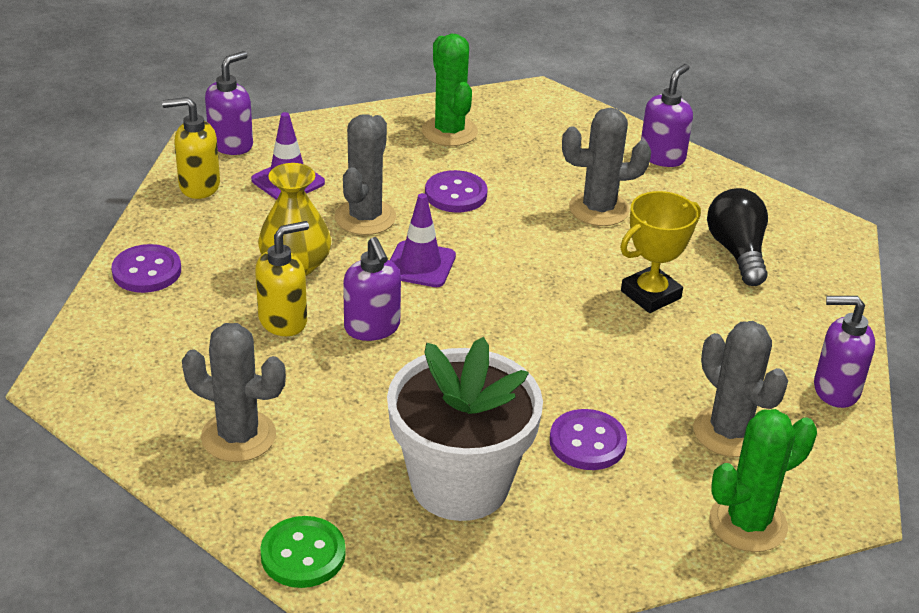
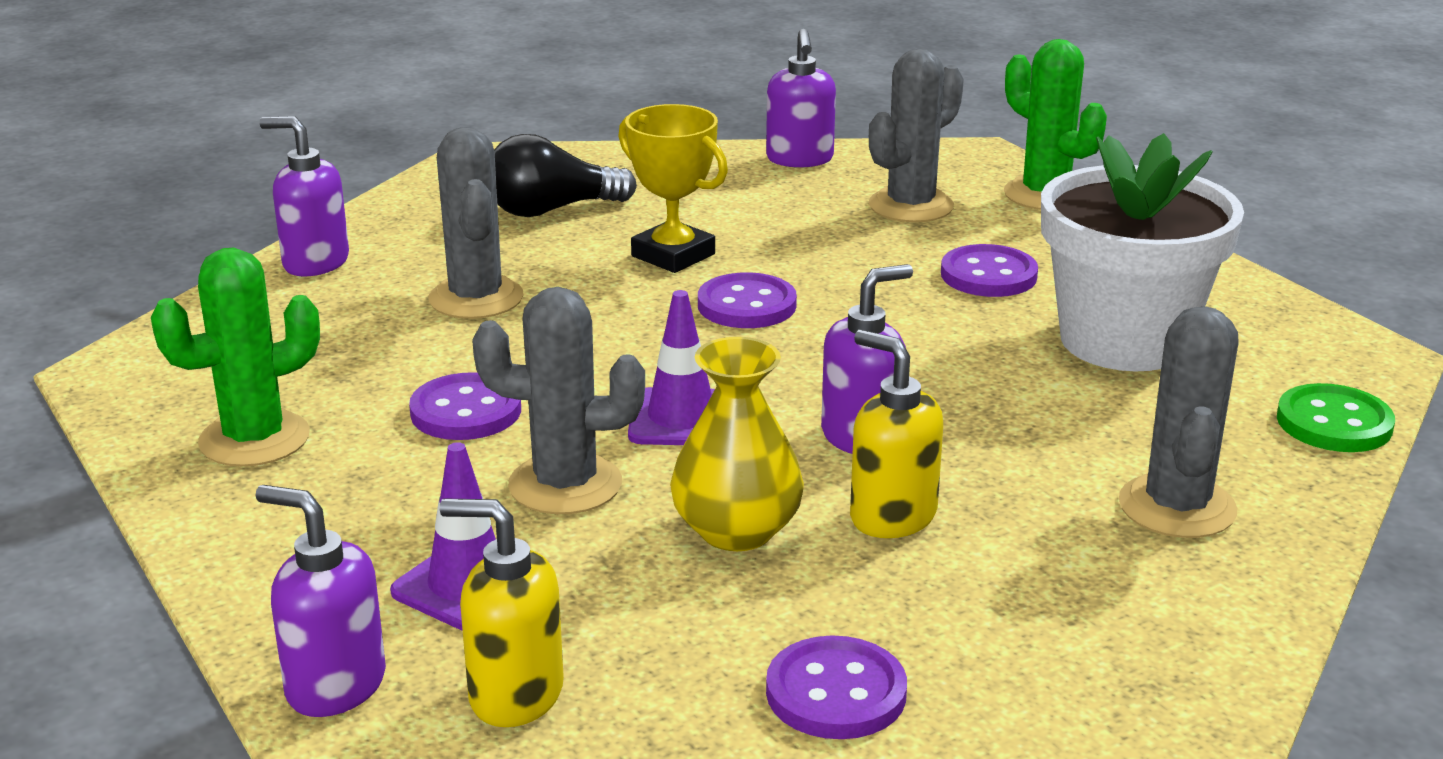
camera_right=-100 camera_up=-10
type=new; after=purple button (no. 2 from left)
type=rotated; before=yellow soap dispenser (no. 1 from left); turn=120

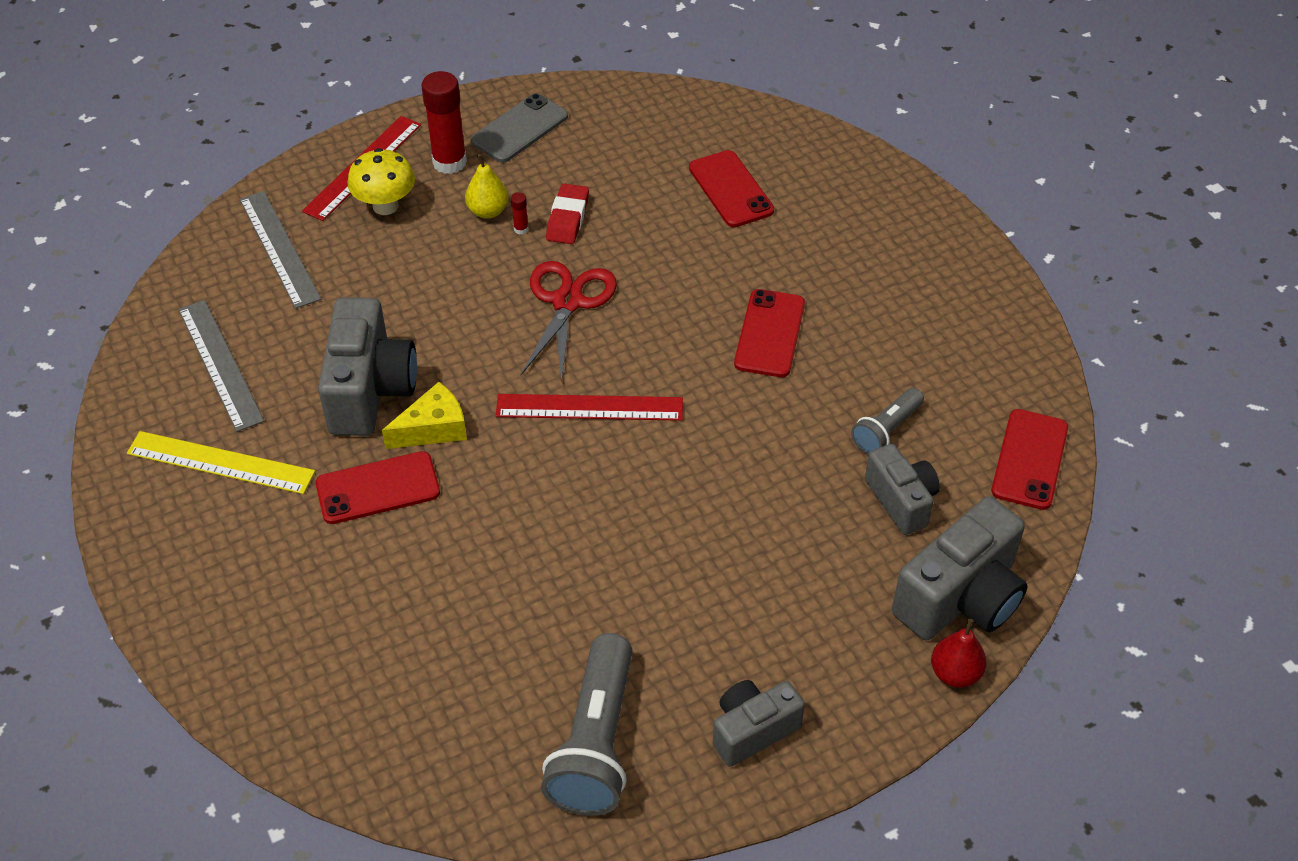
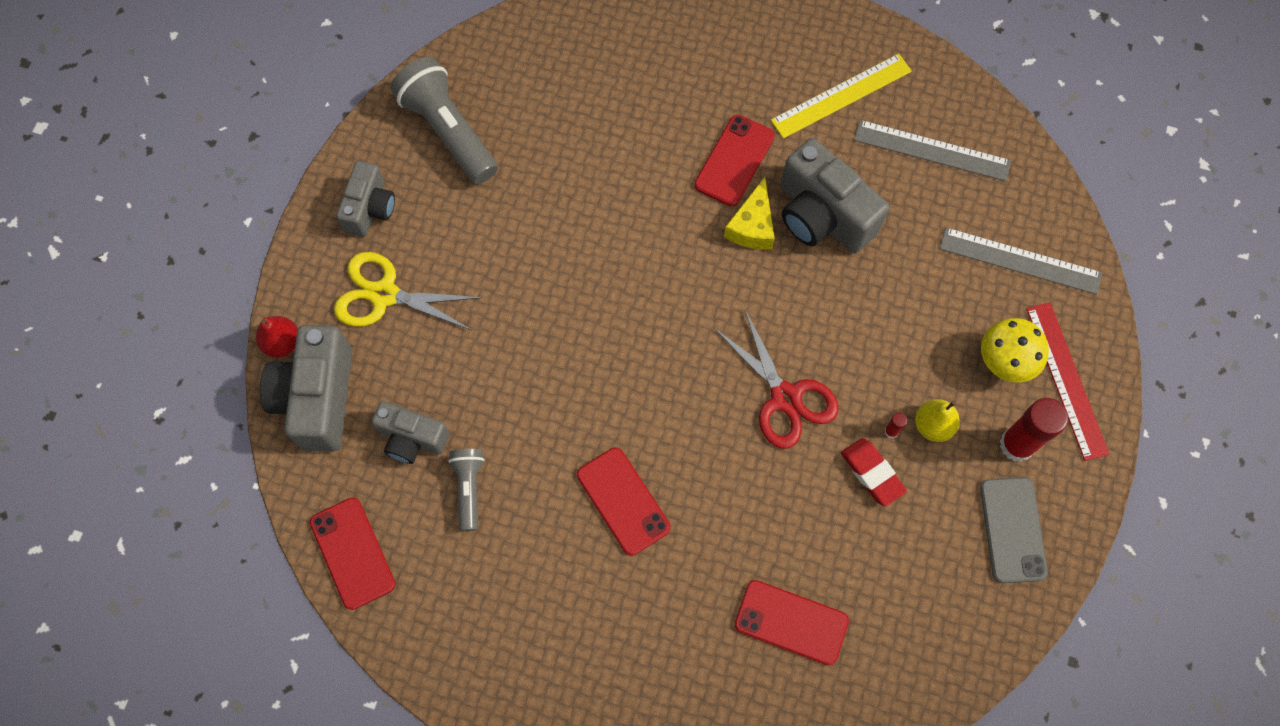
camera_right=135 camera_up=20
type=gone; before=red ruler (no. 2 from left)
type=new; after=yellow scissors

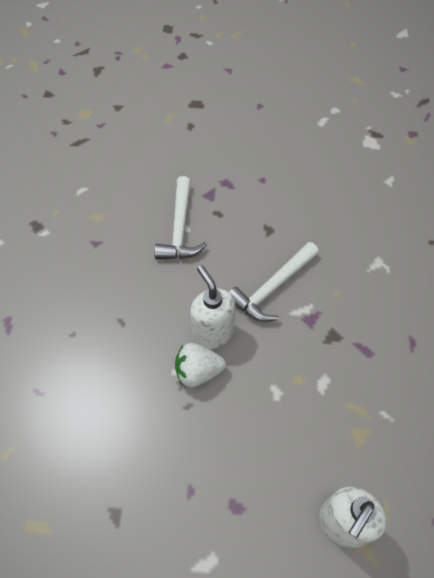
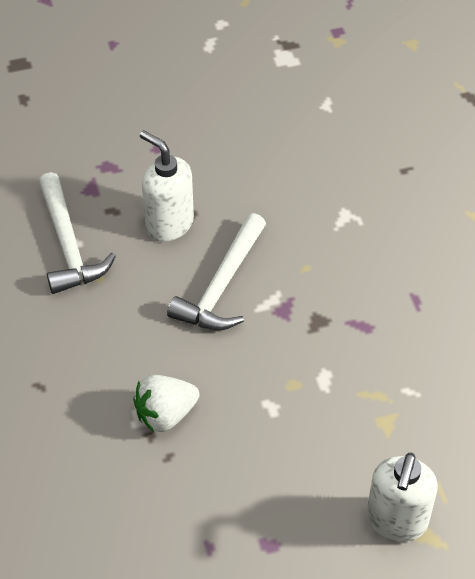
camera_right=-20 camera_up=-5
type=shifted; before=white soap dispenser (no. 1 from left)

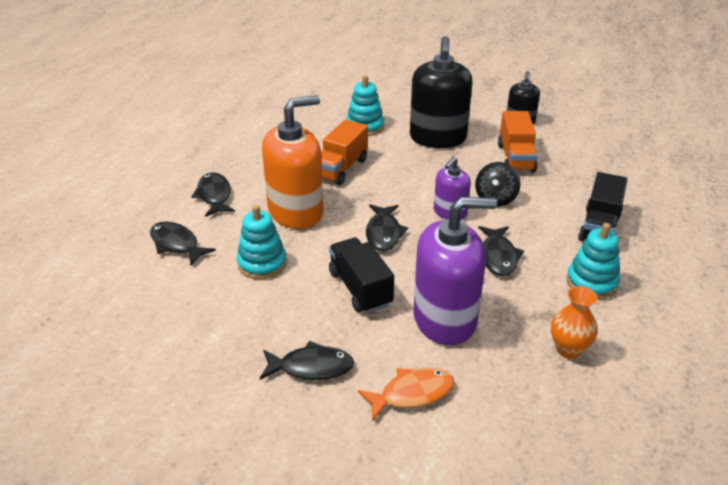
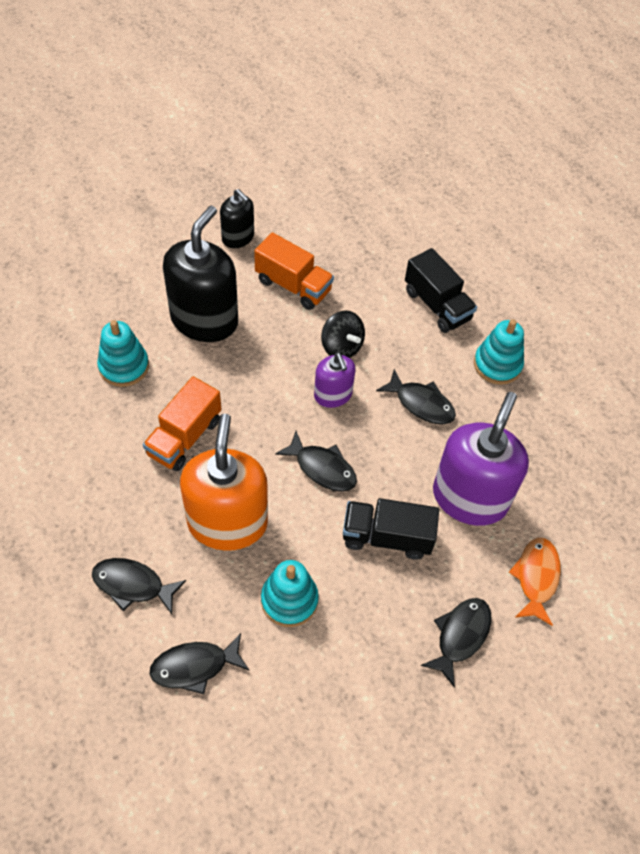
camera_right=-60 camera_up=20
type=gone; before=orange vase
type=rotated; before=orange truck (no. 1 from left); turn=60
type=rotated; before=black soap dispenser (no. 1 from left); turn=-105

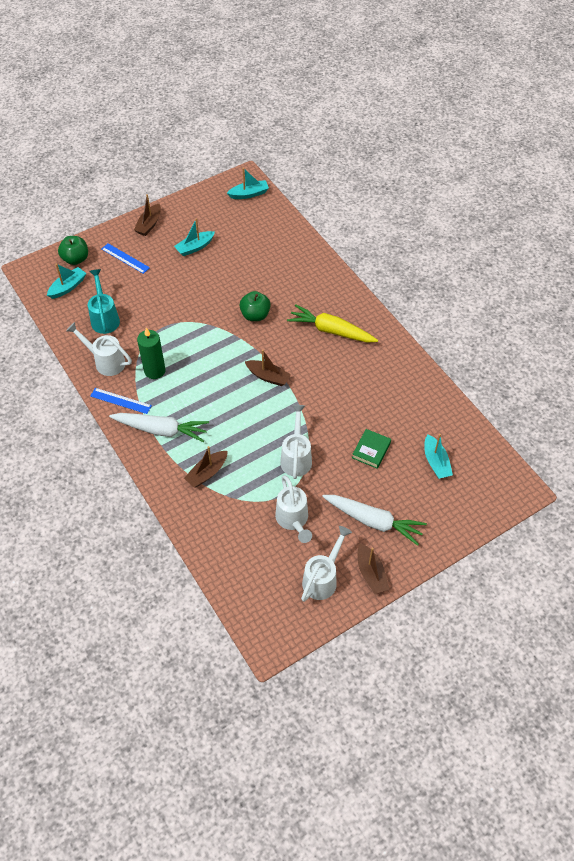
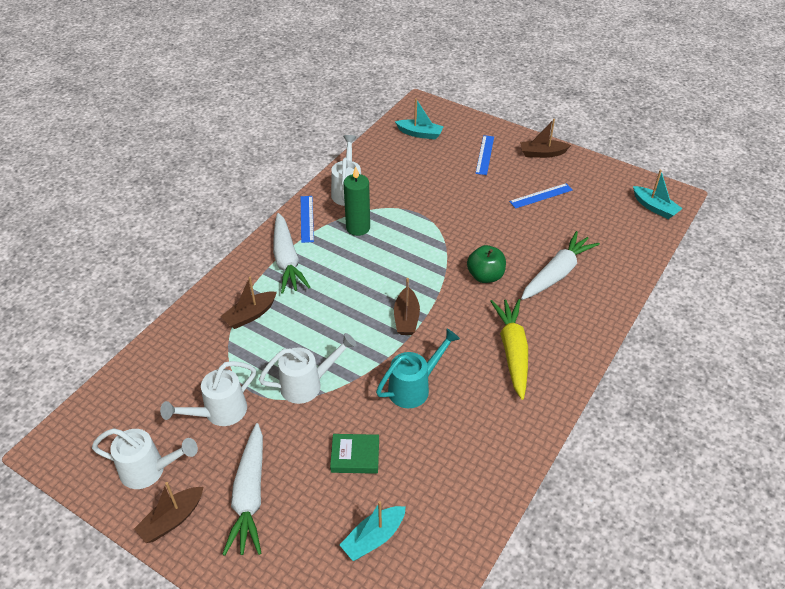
camera_right=65 camera_up=-10
type=gone; before=green apple (no. 1 from left)
type=new; after=white carrot (no. 3 from left)
type=shifted; before=turquoise watering can
type=swapped; before=turquoise boat (no. 2 from left); after=blue ruler (no. 3 from left)
type=rotated; before=brown boat (no. 2 from left); turn=-60

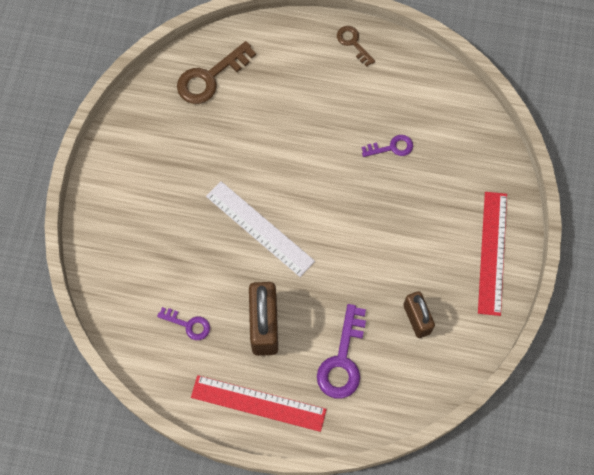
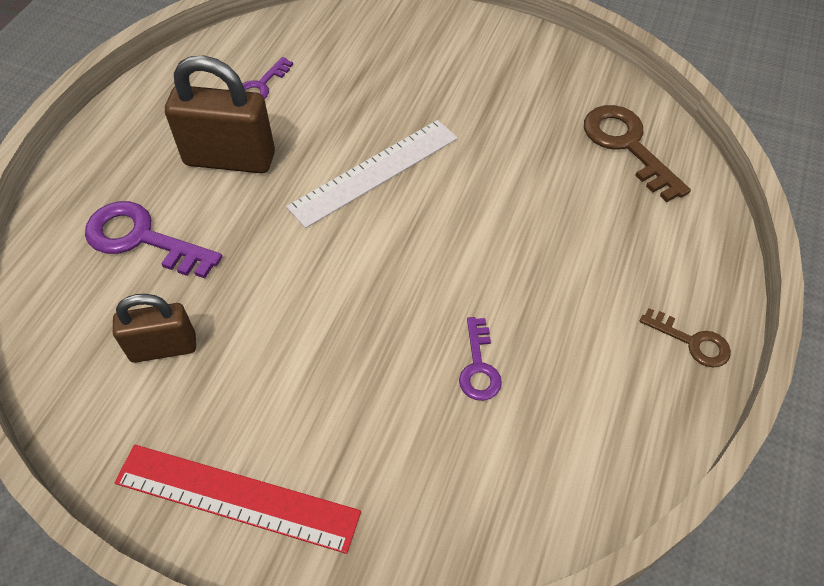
camera_right=100 camera_up=-15
type=gone; before=red ruler (no. 1 from left)
type=rotated; before=brown key (no. 2 from left); turn=60

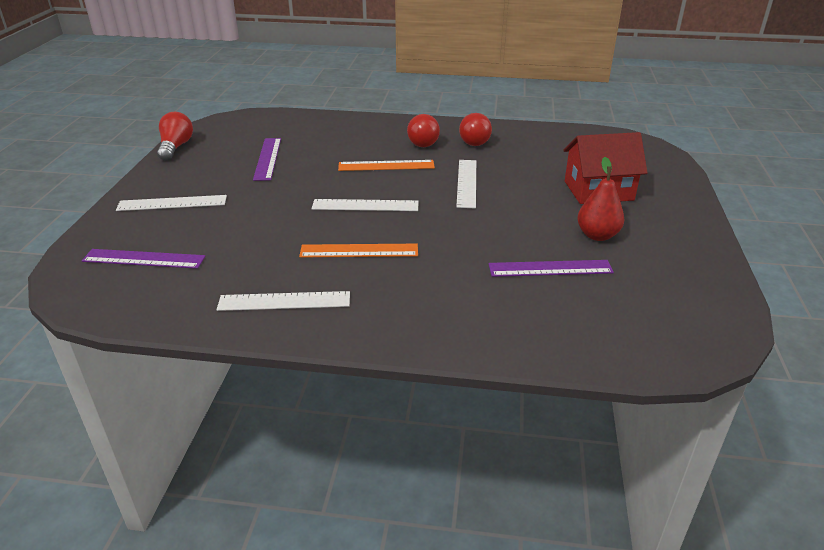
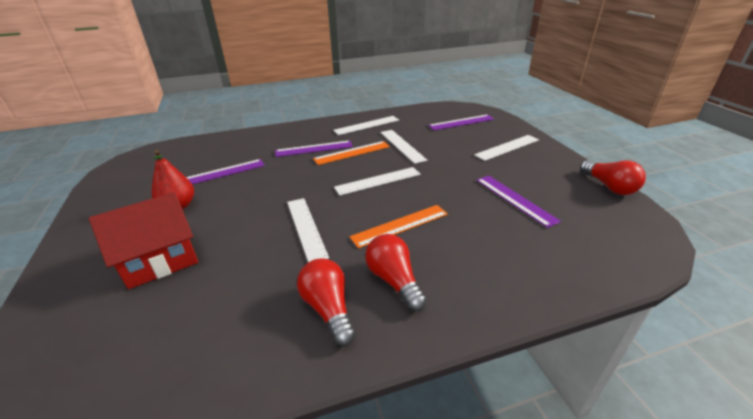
camera_right=155 camera_up=0
type=new; after=purple ruler (no. 2 from left)
type=new; after=white ruler (no. 4 from left)

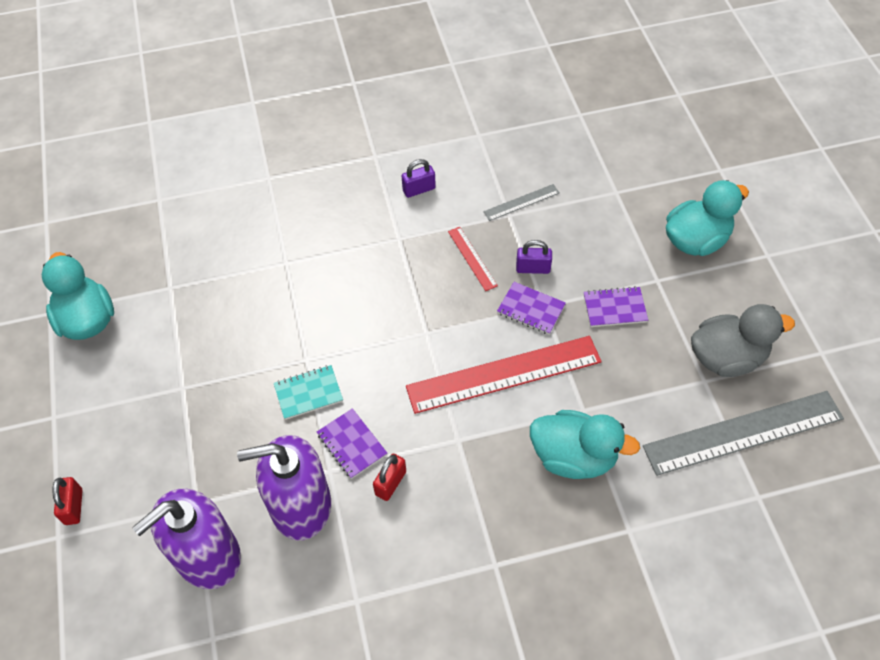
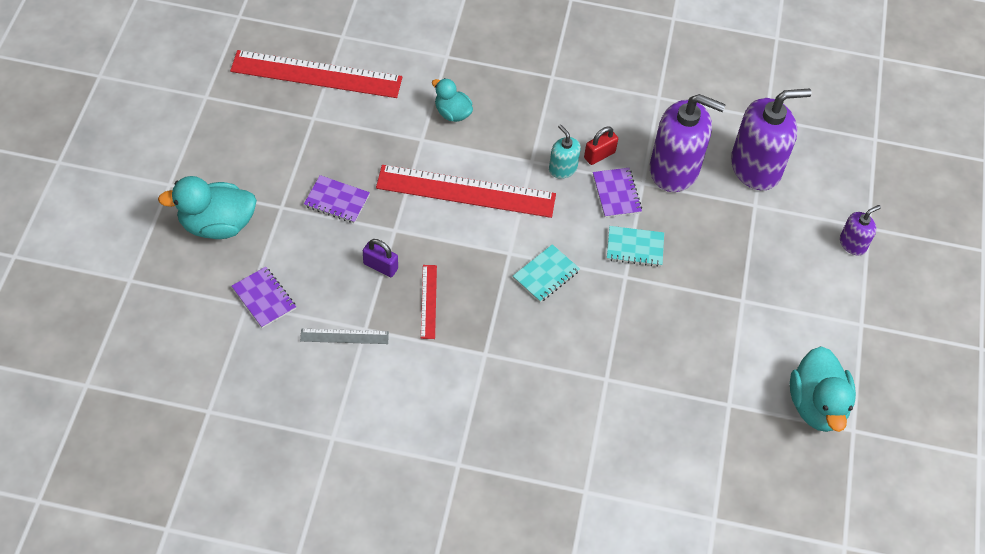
camera_right=-160 camera_up=0
type=gone; before=purple padlock (no. 1 from left)
type=gone; before=grey duck
type=new; after=turquoise notebook (no. 1 from left)
type=new; after=turquoise soap dispenser
type=shifted; before=purple notebook (no. 2 from left in the first image); after=purple notebook (no. 1 from left)
type=swapped; before=red padlock (no. 1 from left); after=purple soap dispenser (no. 3 from left)
type=repainted; before=grey ruler (no. 2 from left); after=red ruler (no. 1 from left)
type=scaled; before=turquoise duck (no. 2 from left); scale=0.59

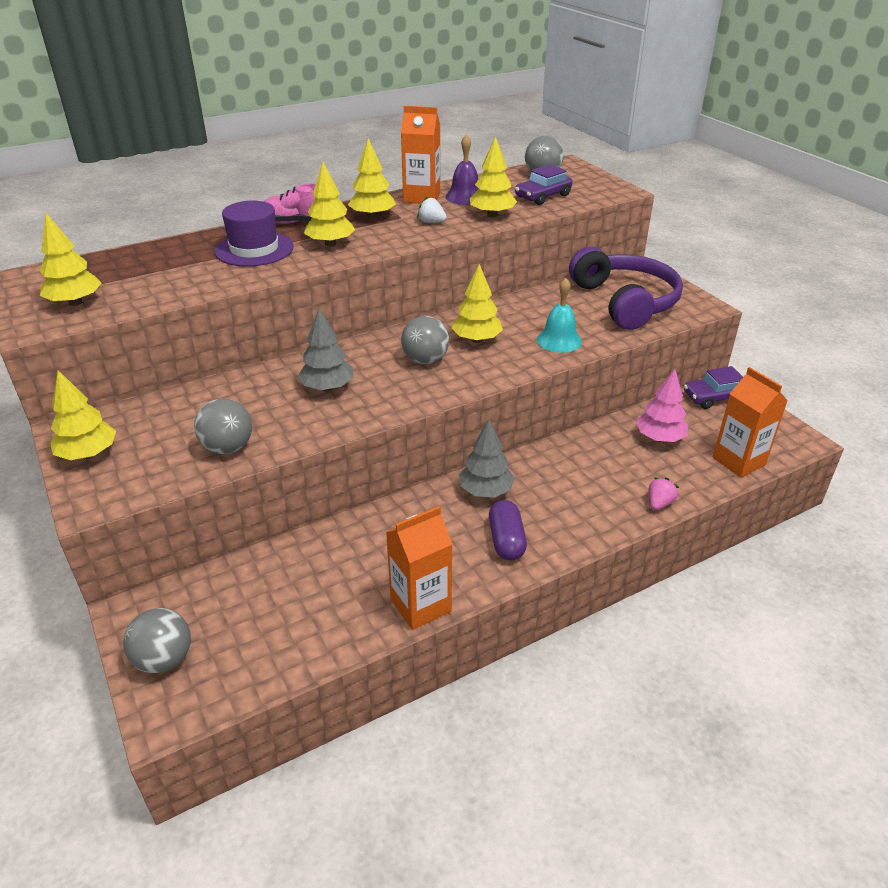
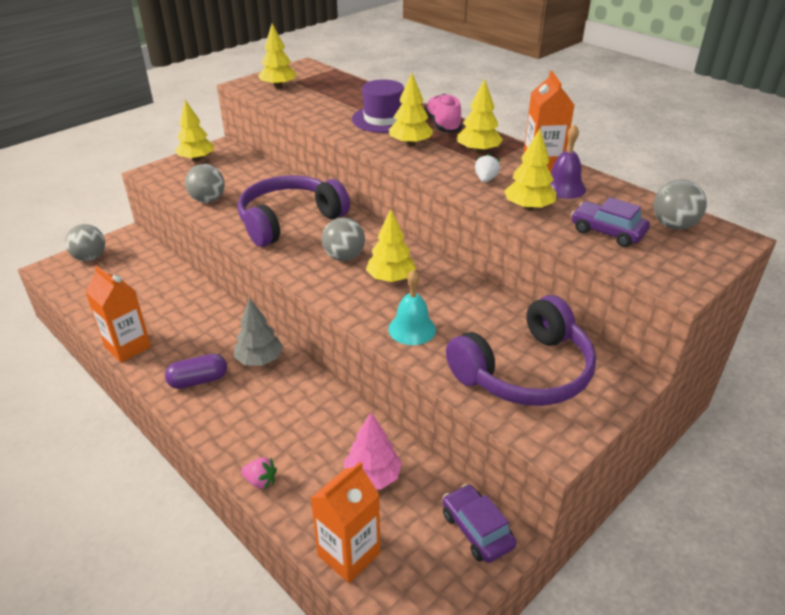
camera_right=75 camera_up=0
type=swapped; before=grey tree (no. 1 from left); after=purple headphones (no. 1 from left)

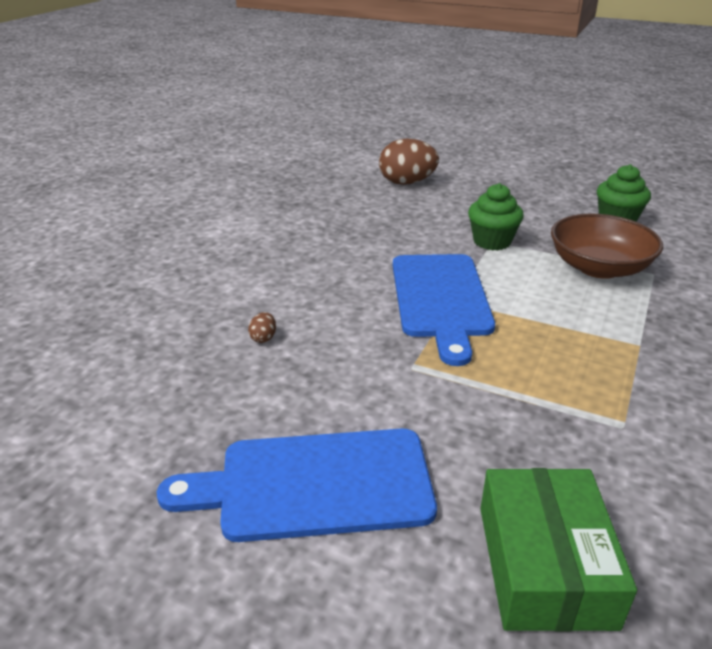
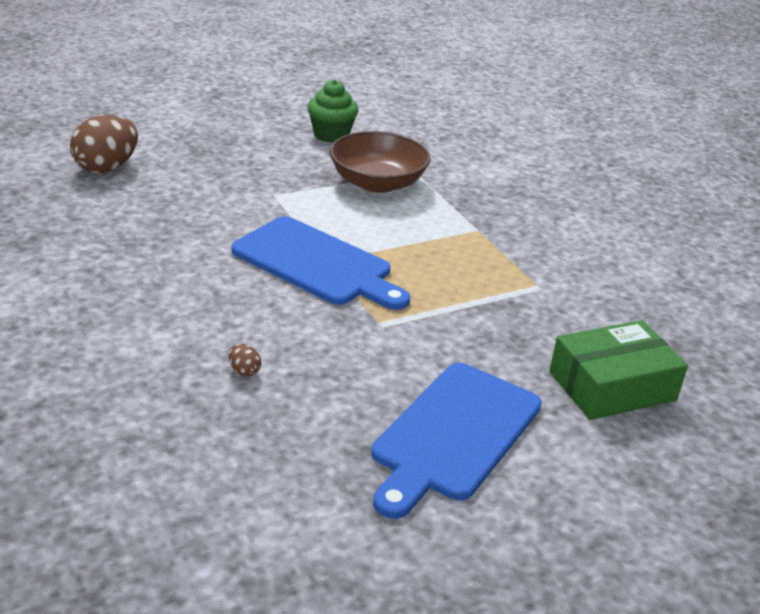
camera_right=-55 camera_up=0
type=gone; before=green cupcake (no. 1 from left)
type=rotated; before=green box; turn=-60

